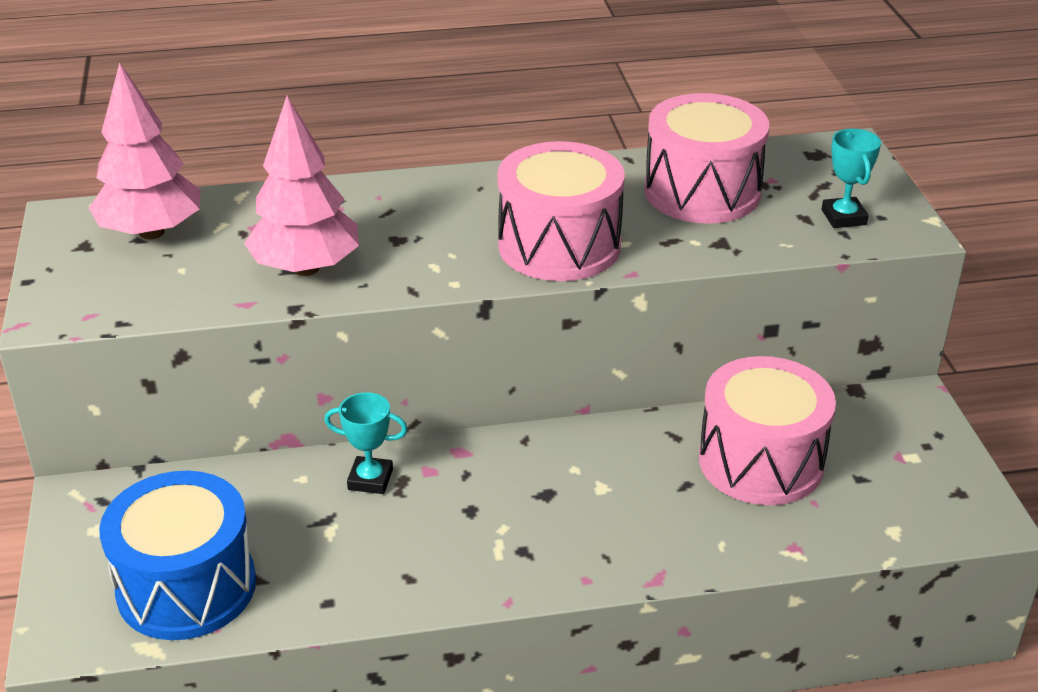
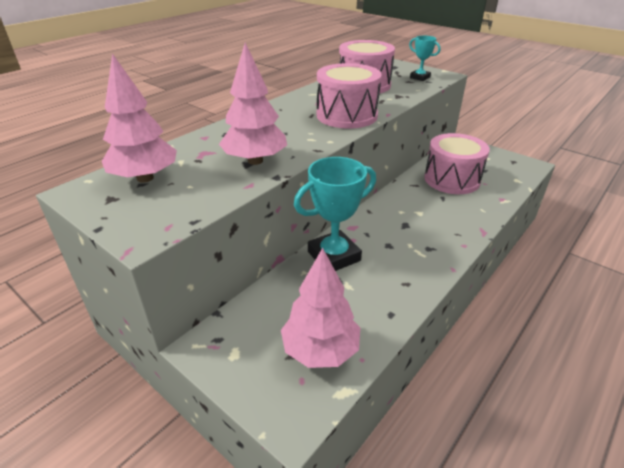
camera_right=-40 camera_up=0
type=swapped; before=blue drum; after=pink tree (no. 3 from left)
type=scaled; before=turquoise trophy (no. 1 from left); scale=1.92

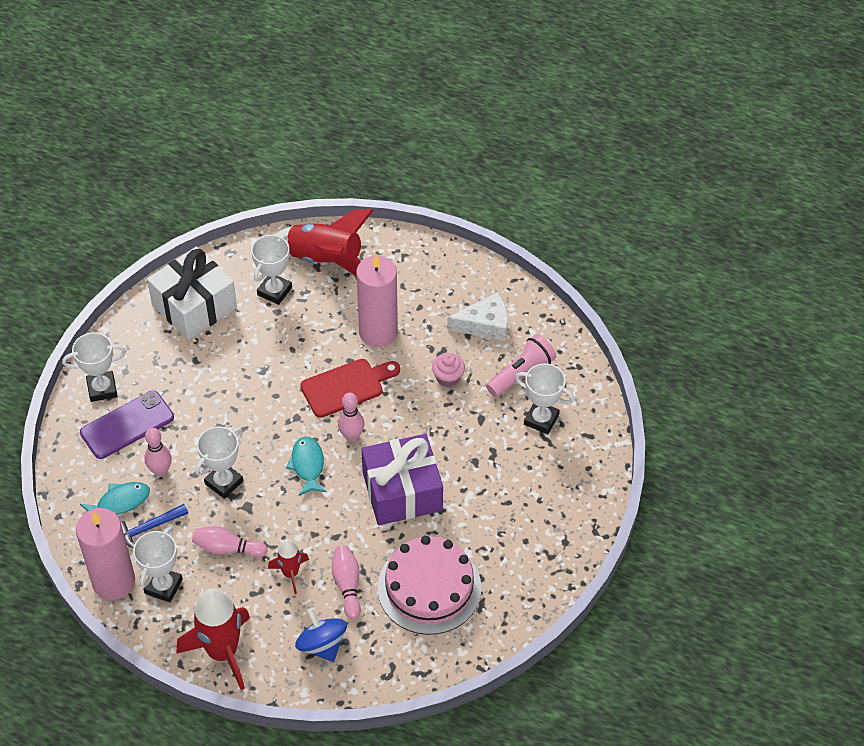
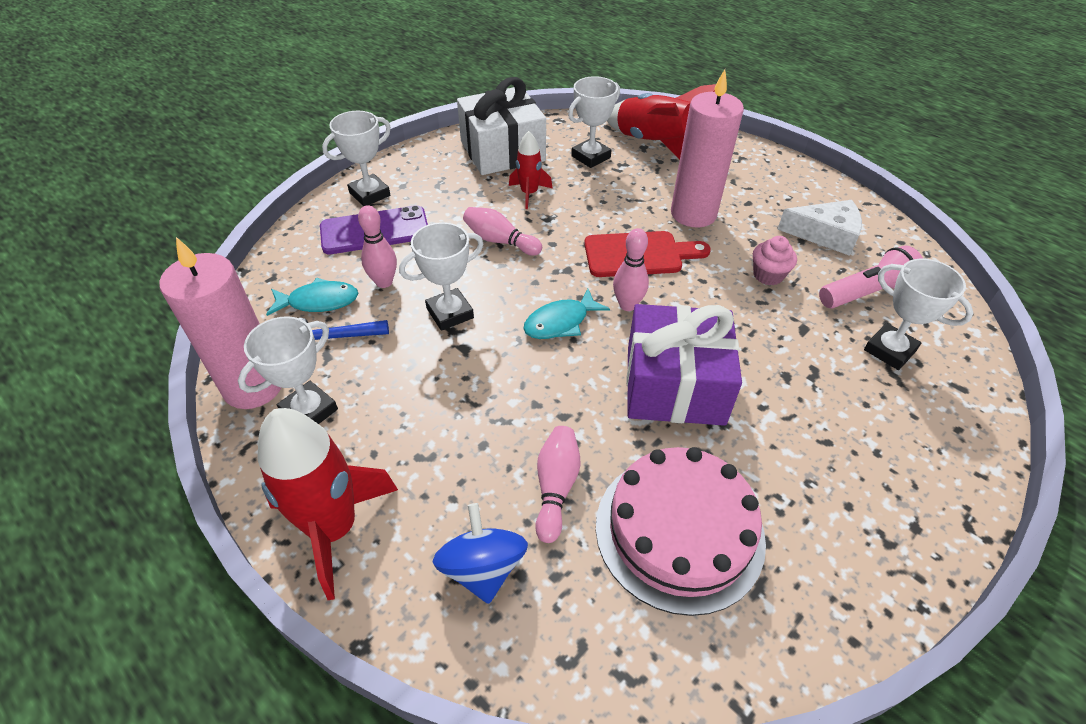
camera_right=20 camera_up=-5
type=shifted; before=pink bowling pin (no. 2 from left)
type=shifted; before=red rocket (no. 2 from left)
type=rotated; before=white trophy (no. 1 from left in the first image); turn=-45
type=rotated; before=turquoise fish (no. 2 from left); turn=-135

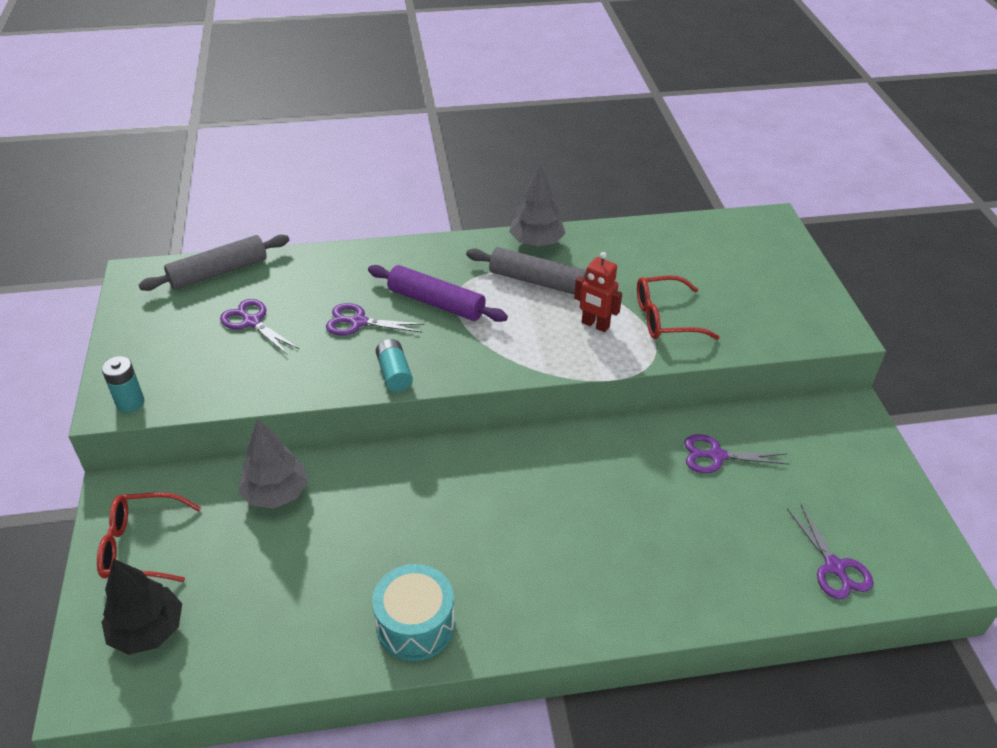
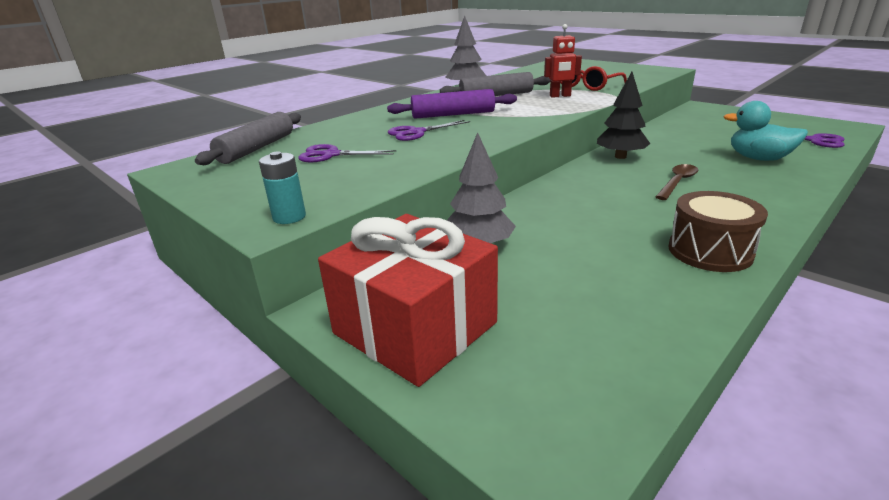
camera_right=-35 camera_up=-15
type=gone; before=turquoise battery (no. 2 from left)
type=gone; before=purple scissors (no. 3 from left)
type=new; after=brown spoon
type=new; after=turquoise duck
type=shifted; before=black tree
type=swapped; before=red glasses (no. 1 from left); after=red gift
type=repainted; before=turquoise drum; after=brown drum

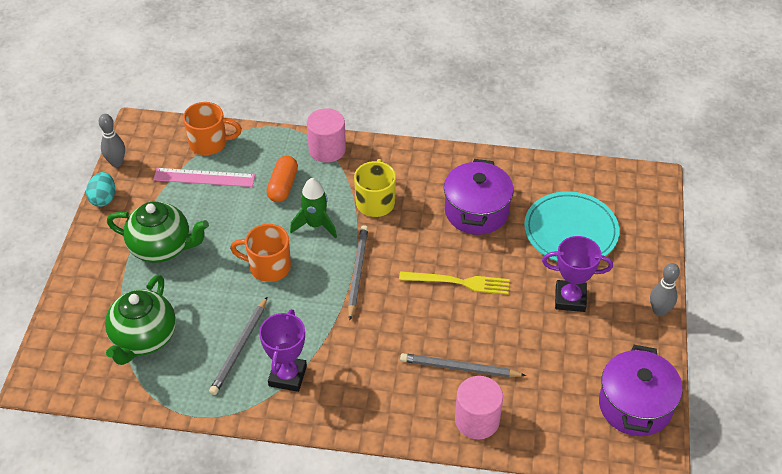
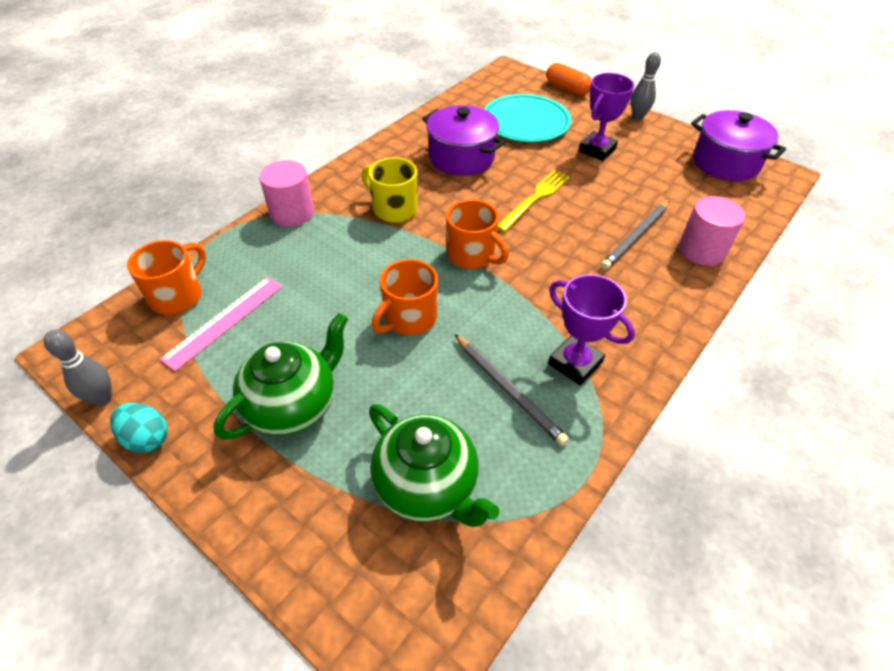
camera_right=-60 camera_up=0
type=gone; before=green rocket
type=shifted; before=orange capsule
type=swapped; before=grey pencil (no. 2 from left); after=orange mug (no. 3 from left)

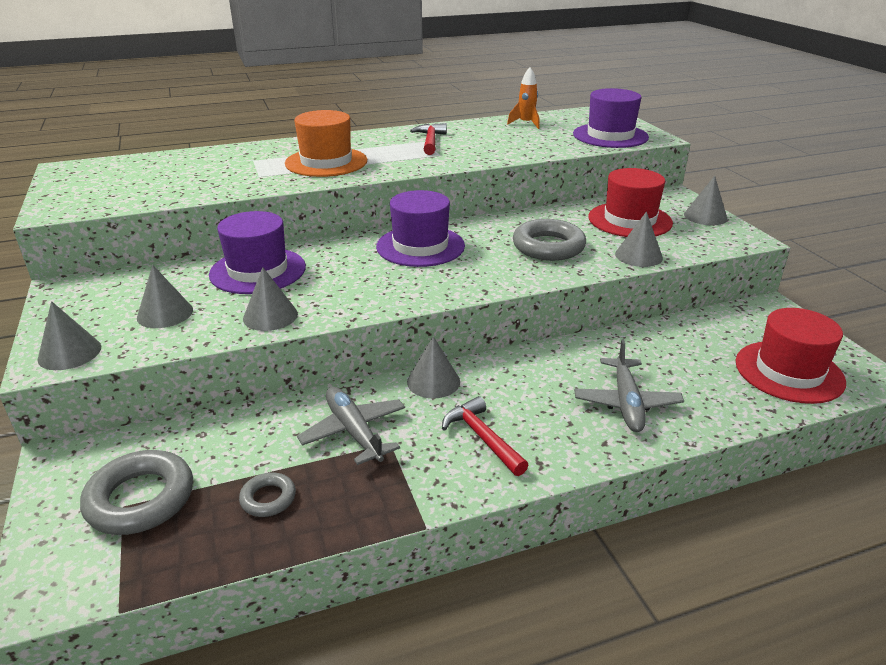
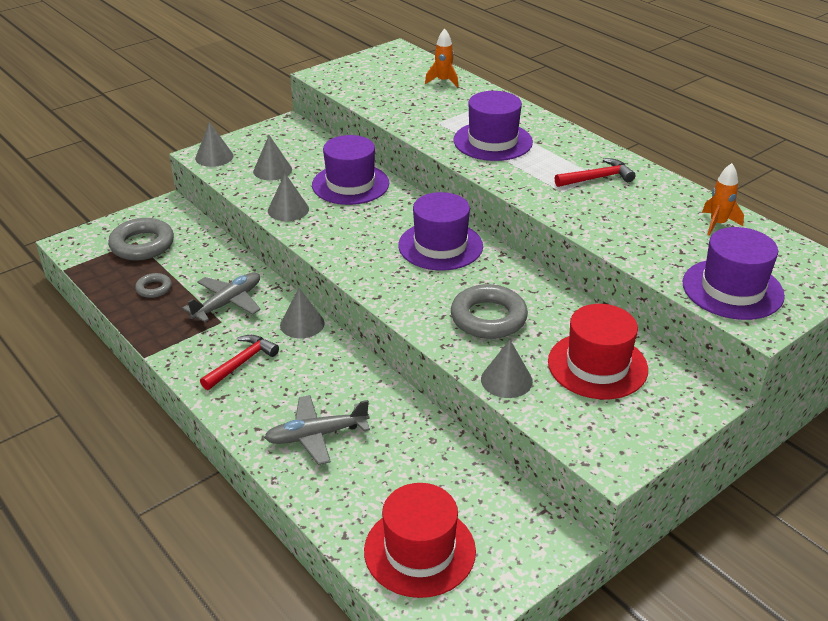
camera_right=70 camera_up=5
type=gone; before=grey cone (no. 6 from left)
type=new; after=orange rocket (no. 1 from left)
type=repainted; before=orange hat; after=purple hat (no. 3 from left)

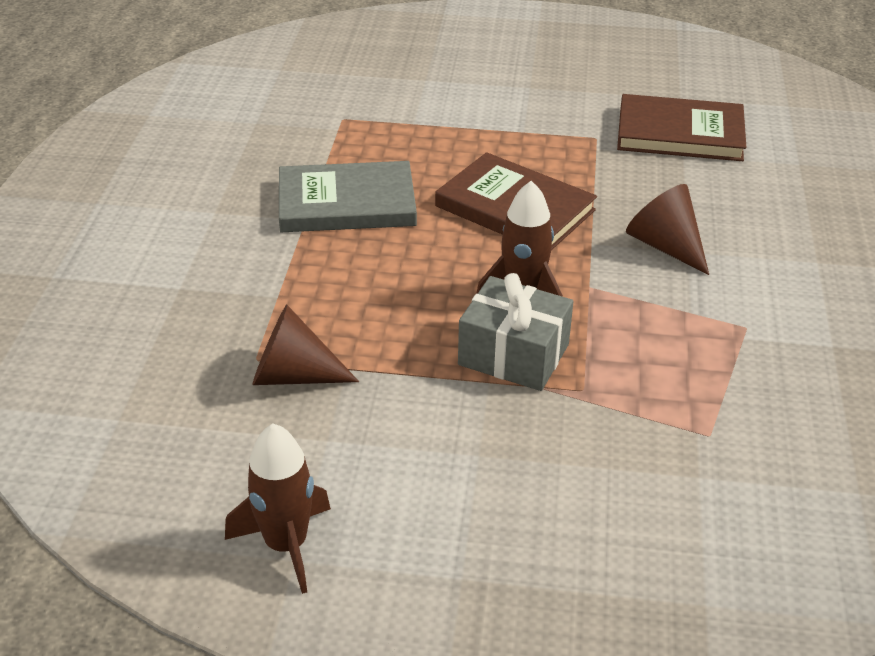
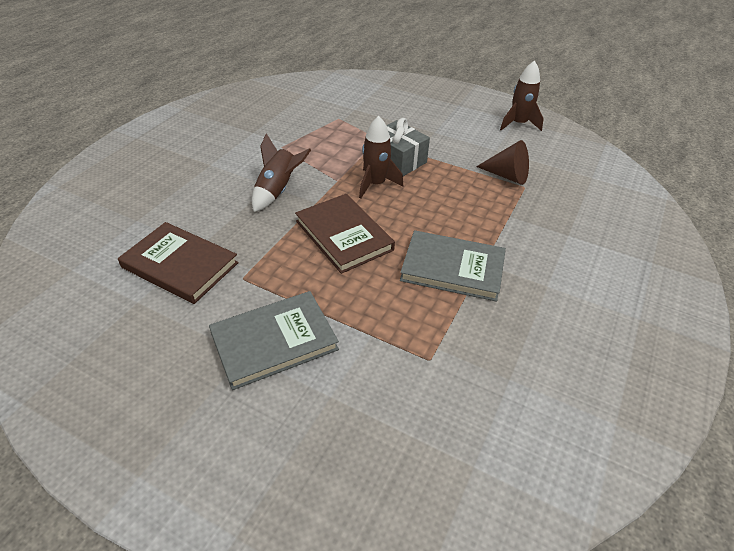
camera_right=-160 camera_up=5
type=new; after=grey book (no. 1 from left)
type=swapped; before=brown cone (no. 2 from left); after=brown rocket (no. 1 from left)

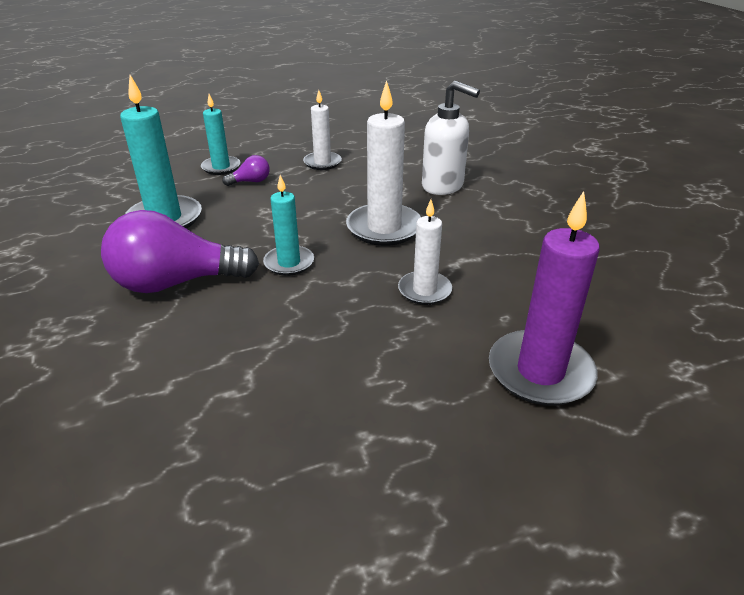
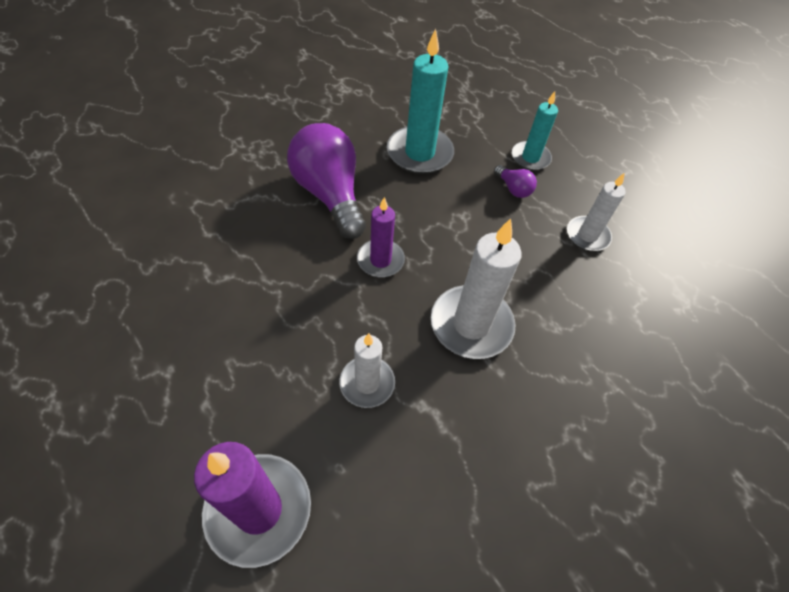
camera_right=70 camera_up=20
type=gone; before=white soap dispenser
type=repainted; before=turquoise candle (no. 3 from left); after=purple candle (no. 2 from left)

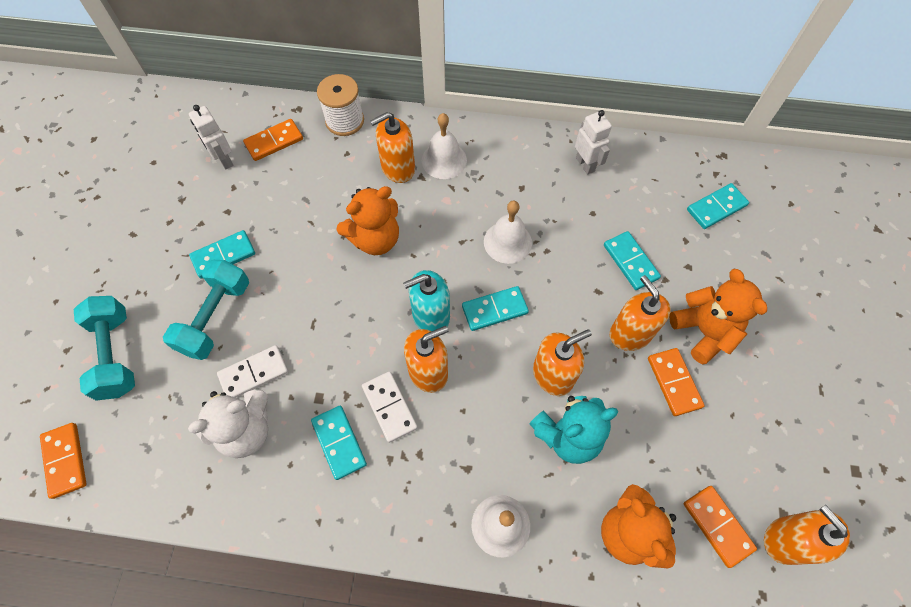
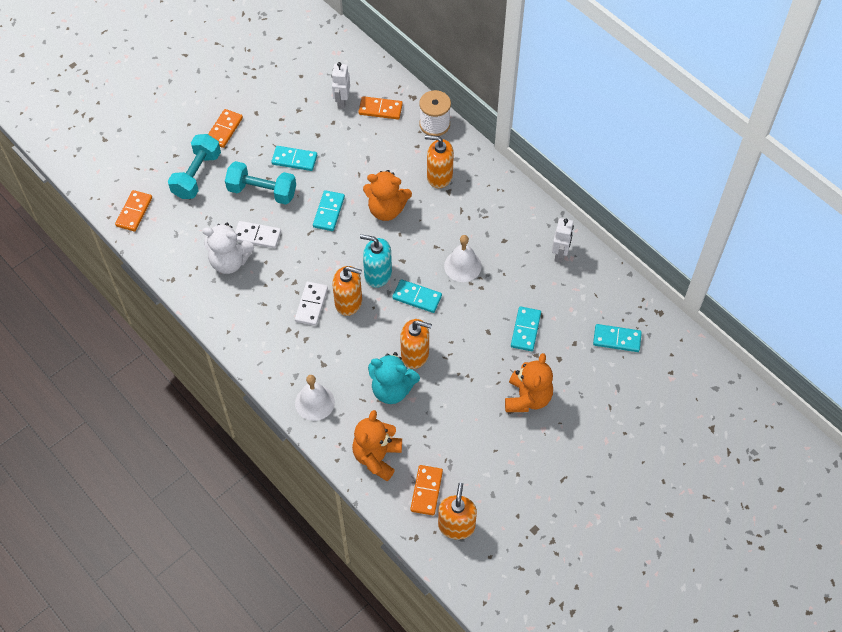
camera_right=40 camera_up=-5
type=gone; before=white bell (no. 1 from left)
type=gone; before=orange soap dispenser (no. 4 from left)
type=shifted; before=turquoise domino (no. 2 from left)
type=shifted; before=orange domino (no. 3 from left in the first image); after=orange domino (no. 2 from left)
type=rotated; before=turquoise dumbbell (no. 2 from left); turn=45

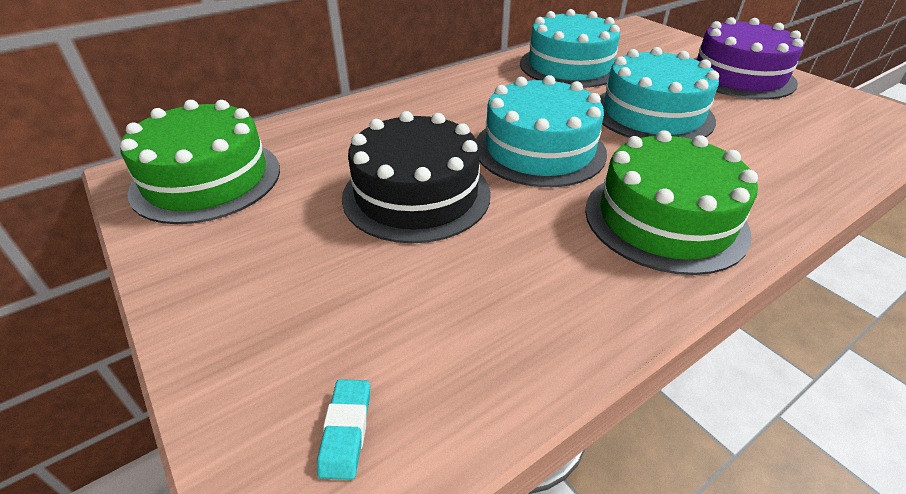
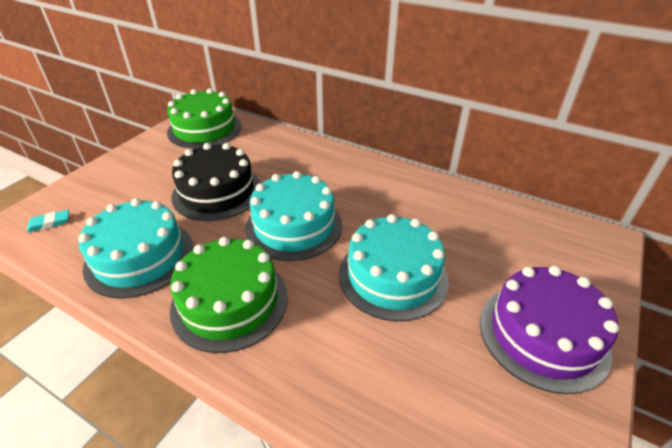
camera_right=65 camera_up=0
type=shifted; before=turquoise cake (no. 2 from left in the first image); after=turquoise cake (no. 1 from left)

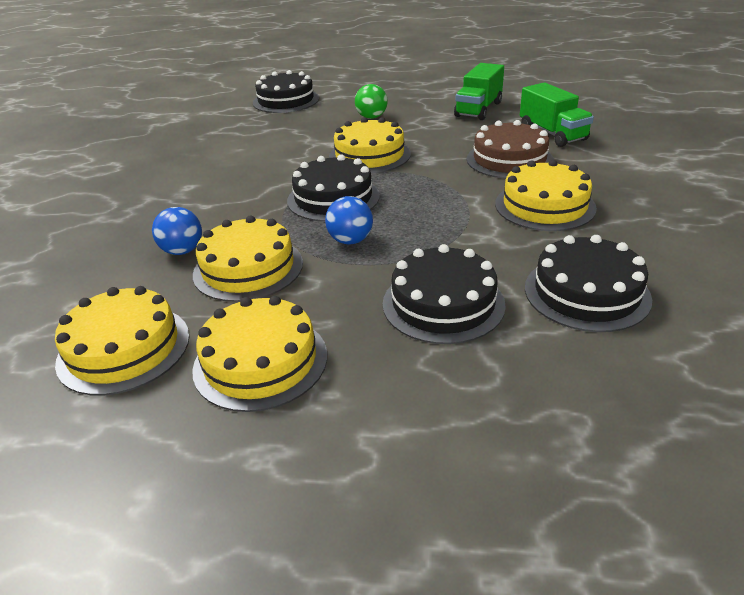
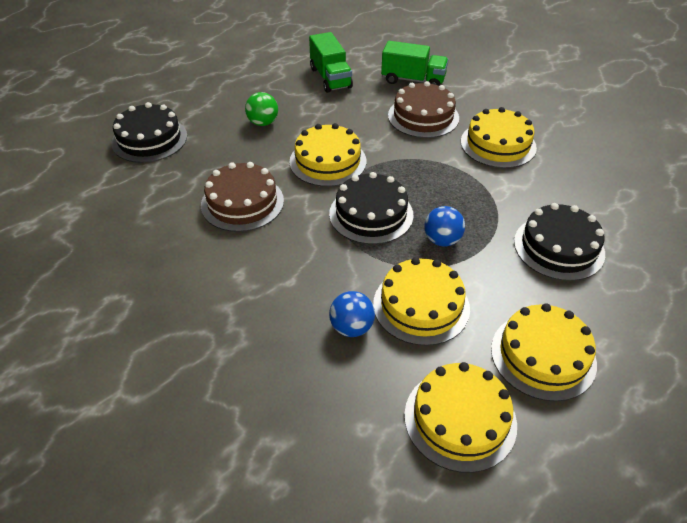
camera_right=-50 camera_up=10
type=gone; before=black cake (no. 4 from left)
type=new; after=brown cake (no. 1 from left)

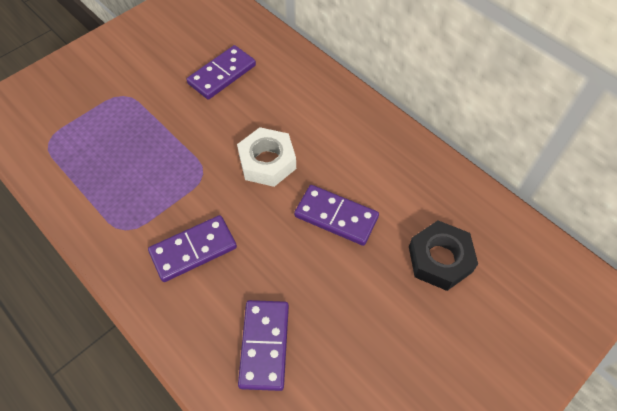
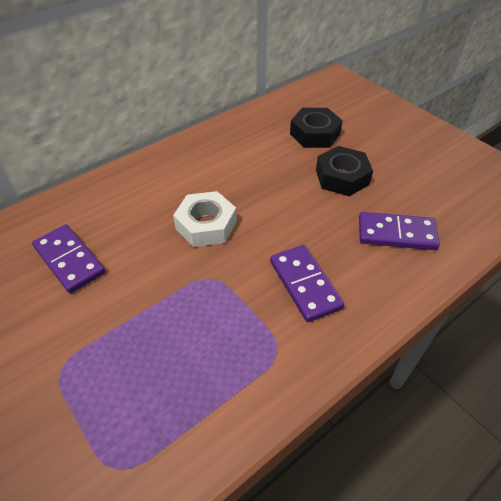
camera_right=-85 camera_up=-10
type=gone; before=purple domino (no. 4 from left)
type=new; after=black nut (no. 2 from left)

